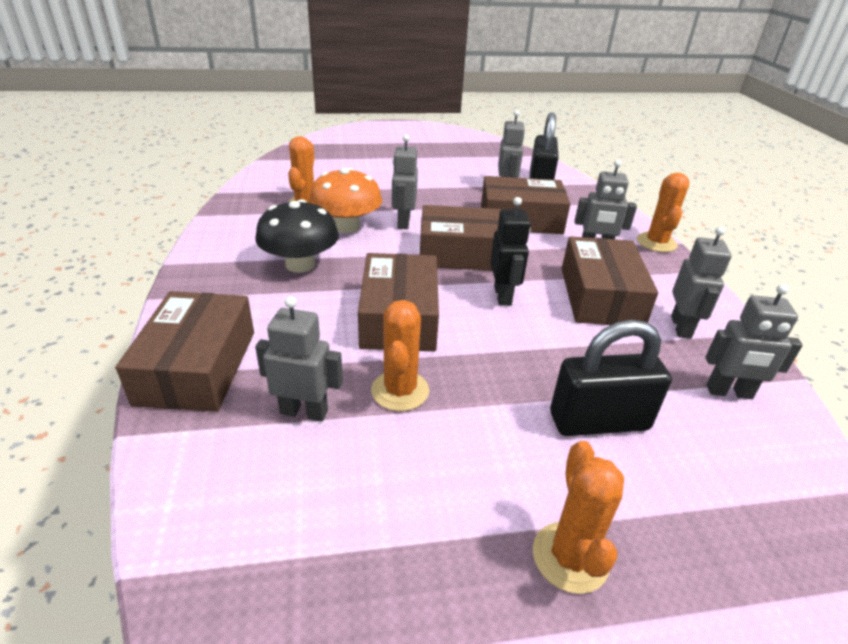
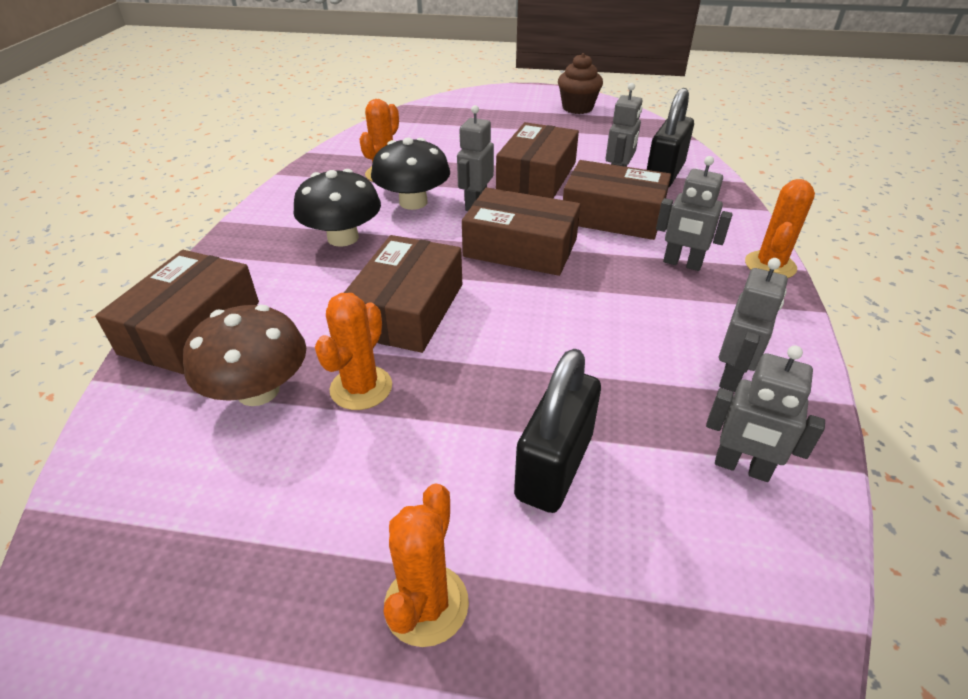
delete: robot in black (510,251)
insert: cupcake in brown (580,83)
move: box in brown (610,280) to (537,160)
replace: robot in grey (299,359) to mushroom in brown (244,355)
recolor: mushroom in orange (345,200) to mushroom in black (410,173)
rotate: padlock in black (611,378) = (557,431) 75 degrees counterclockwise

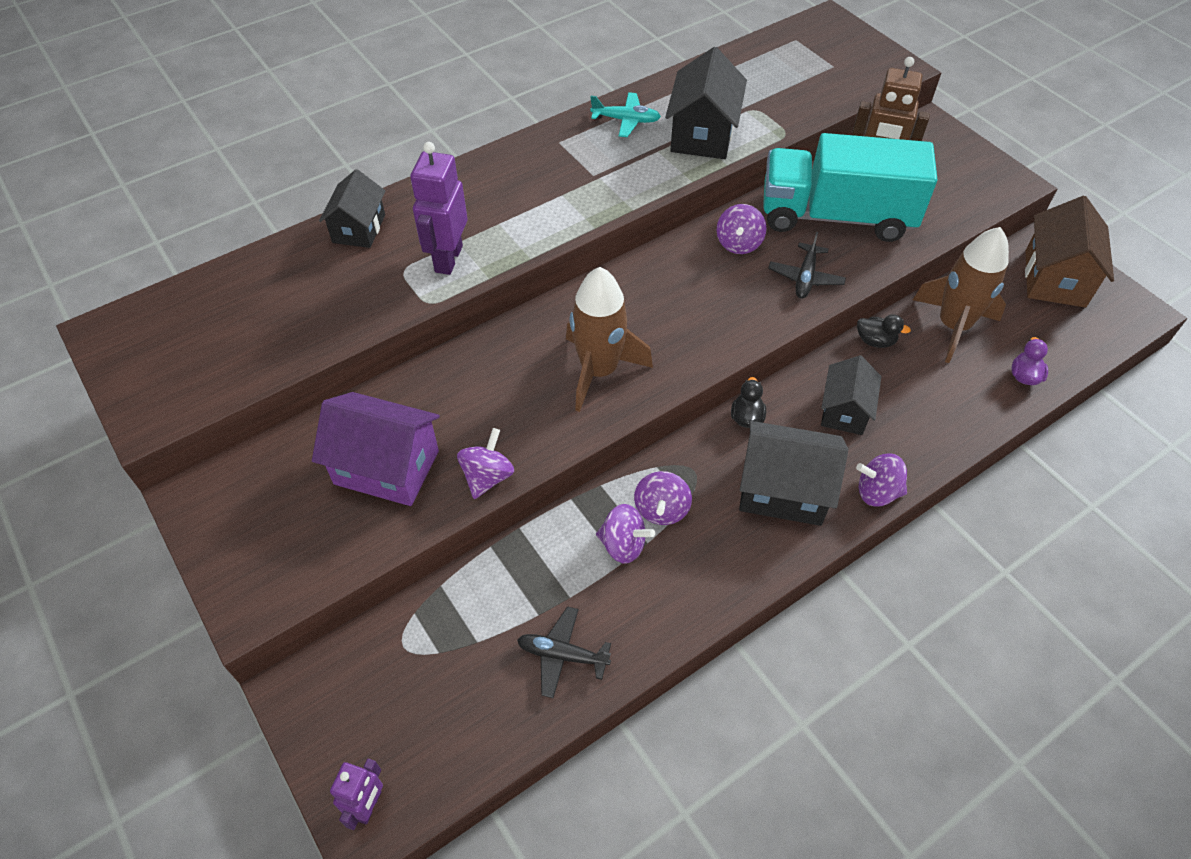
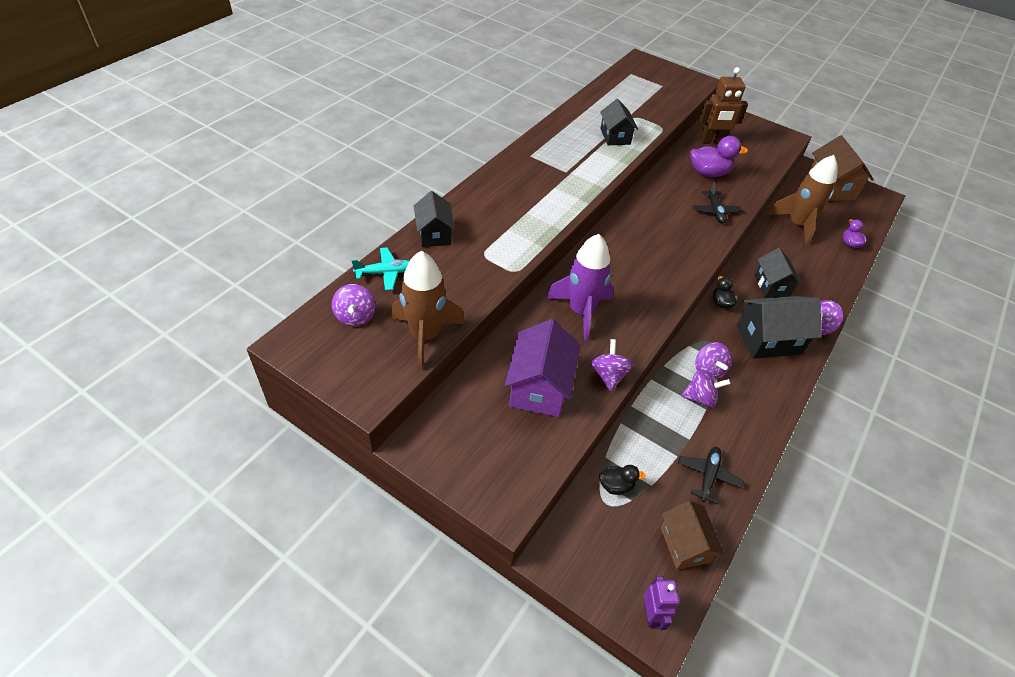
delete: robot in purple (438,208)
insert: rocket in purple (580,287); house in brown (693,535)
move: rocket in brown (609,339) to (428,310); plane in turquoise (625,114) to (380,269); spinning top in purple (742,229) to (353,305); duck in black (884,331) to (622,480)
replace: truck in turquoise (850,187) to duck in purple (719,156)
rotate: house in purple (376,449) = (542,368) 75 degrees counterclockwise; plane in black (564,652) = (711,475) 120 degrees clockwise
resize: house in black (706,103) = (619,122) x0.66

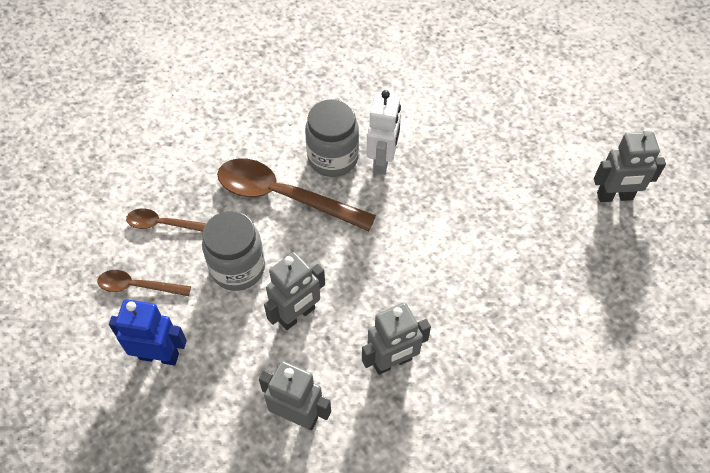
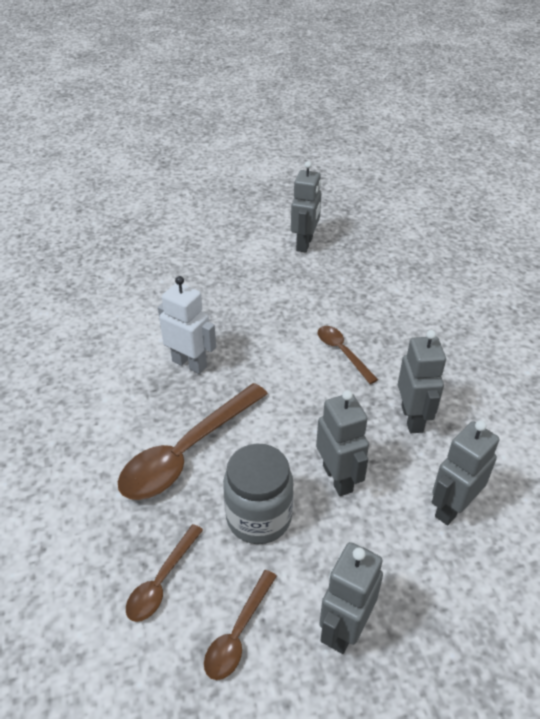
delete: jar in grey (332,138)
insert: spoon in brown (348,355)
recolor: robot in blue (148,332) to robot in grey (351,598)

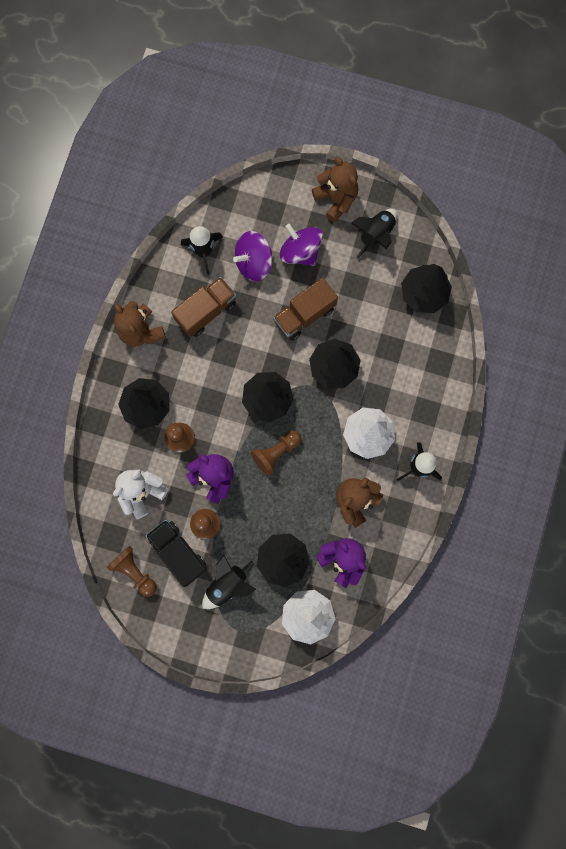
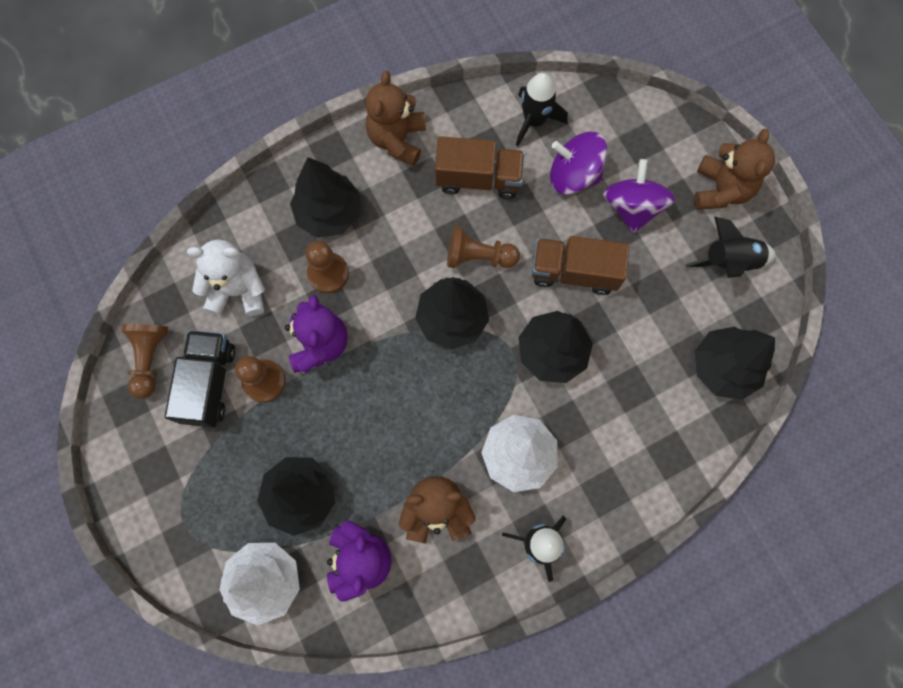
delete: rocket in black (229,582)
move: pawn in brown (276,453) to (483,246)

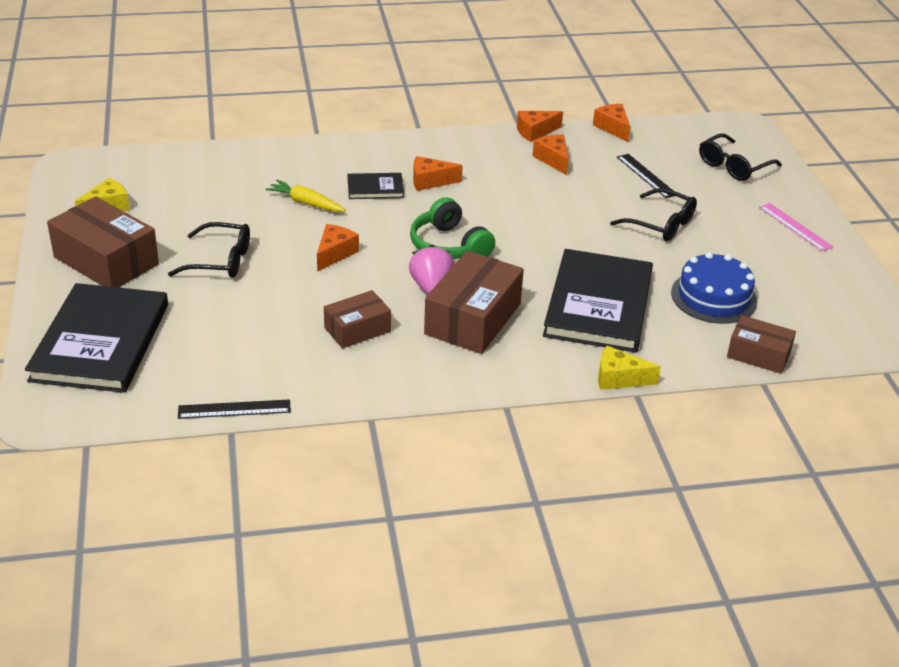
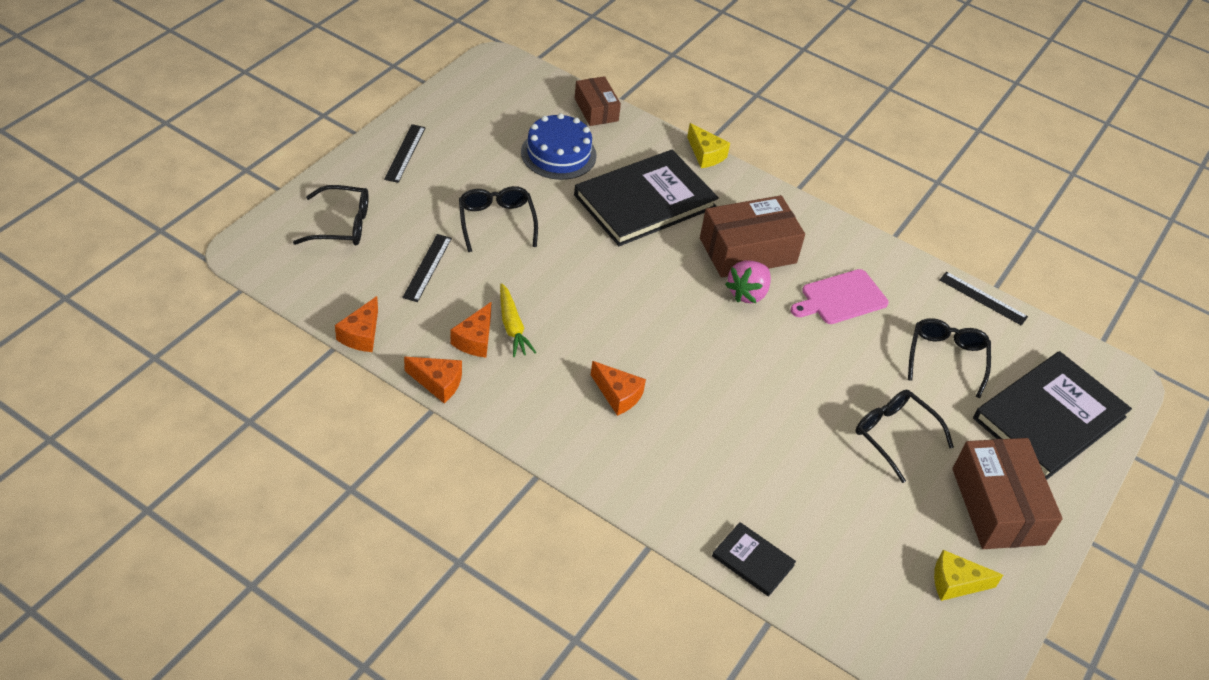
delete: cheese in orange (338,247); headphones in green (452,228)
insert: glasses in black (949,358)
move: carrot in yellow (305,196) to (518,320); book in black (376,186) to (754,559)
replace: box in brown (357,319) to cutting board in pink (840,296)
recolor: ruler in pink (796,227) to ruler in black (405,153)

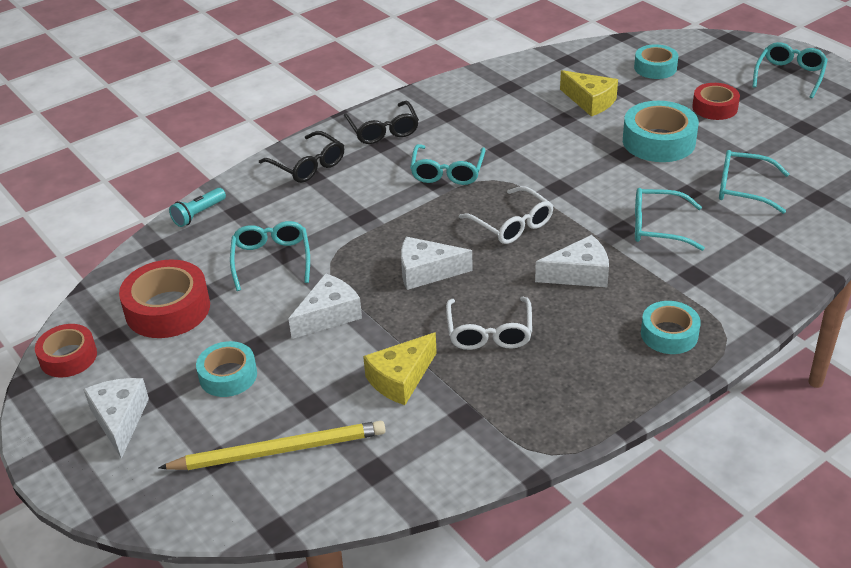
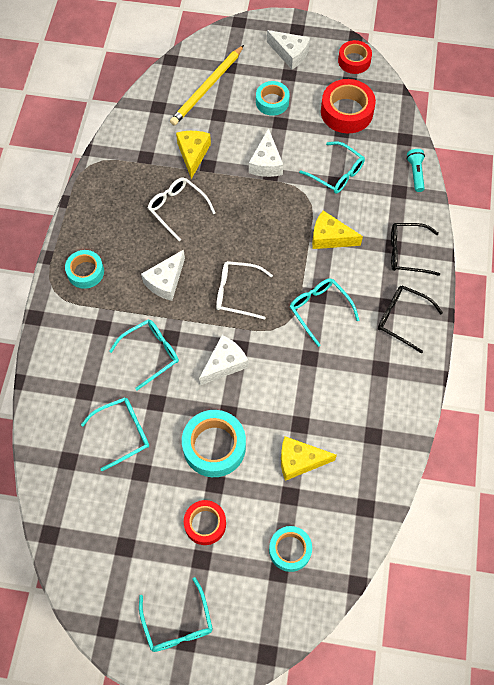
insert: cheese in yellow (337,230)
move: cheese in white (437,263) to (223,360)

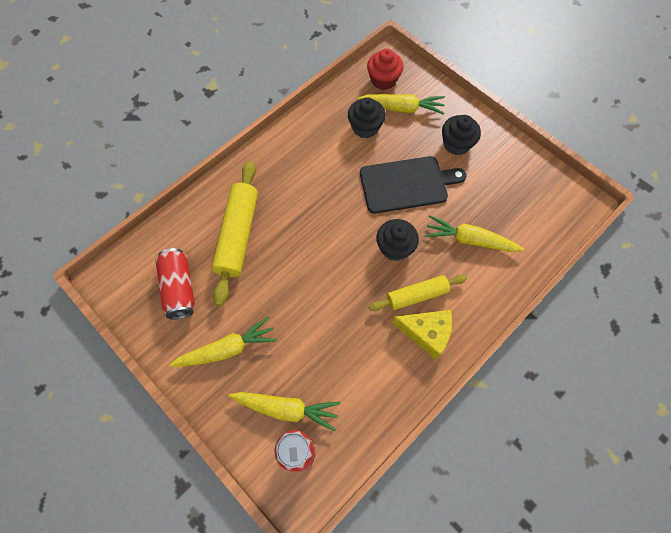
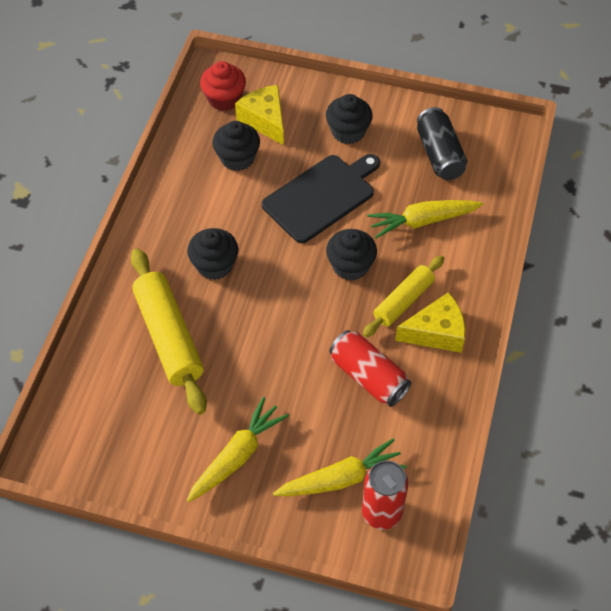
insert: cupcake in black (212,254); can in black (442,143)
move: can in red (175,283) to (370,368)
replace: carrot in yellow (401,104) to cheese in yellow (259,115)

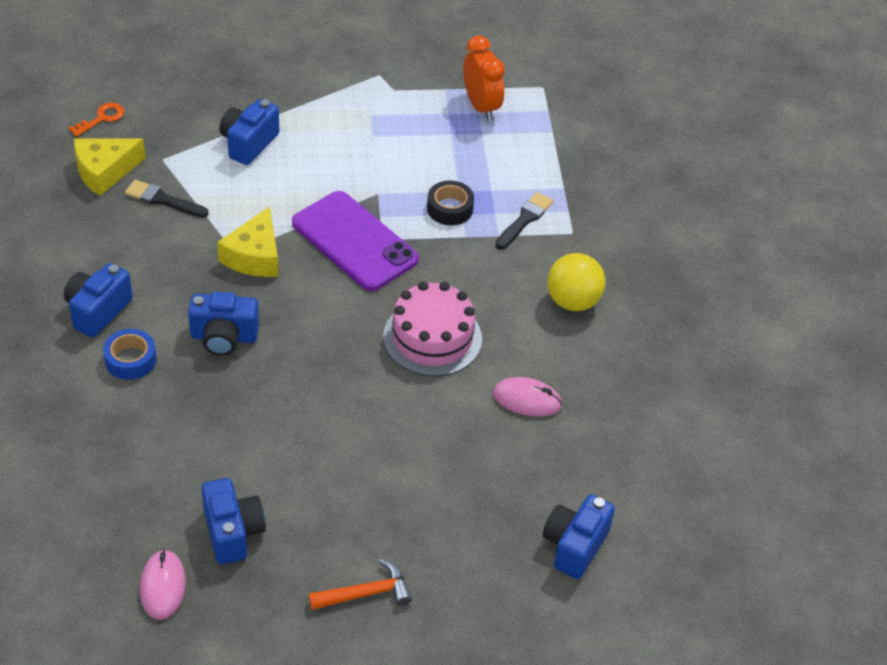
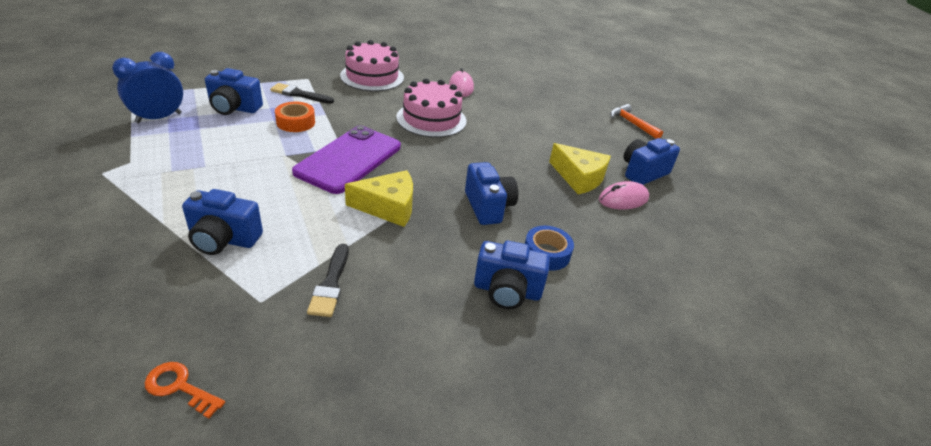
move: cheese in yellow (110,167) to (580,168); mouse in pink (163,584) to (624,195); camera in blue (579,536) to (234,91)
replace: ball in yellow (576,282) to cake in pink (372,65)
recolor: tape in black (450,203) to tape in orange (295,116); clock in orange (484,78) to clock in blue (147,87)

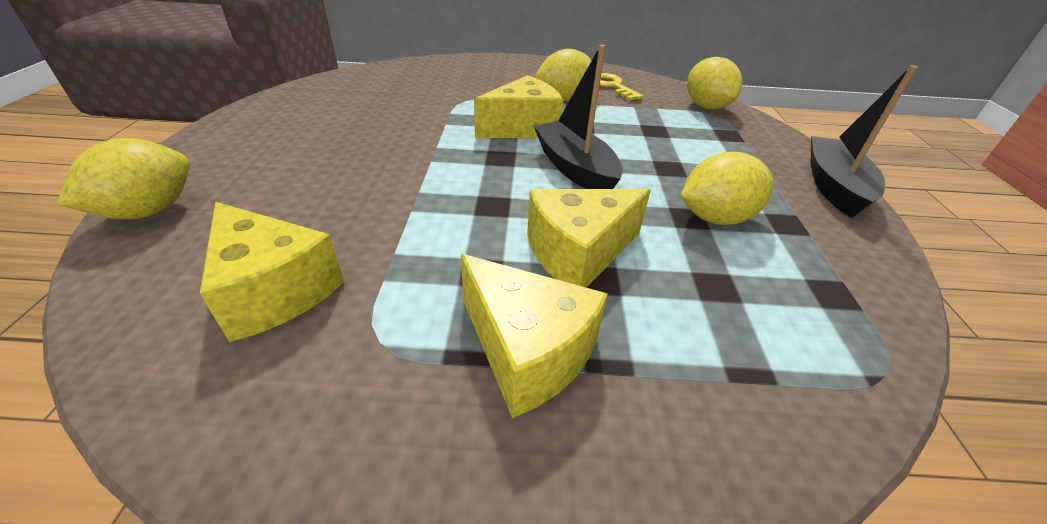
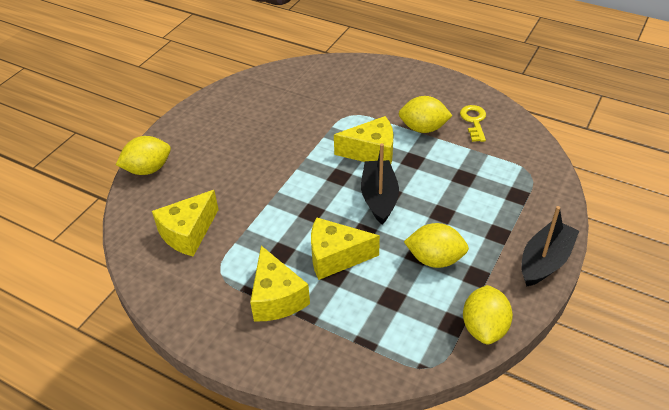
move: lemon in yellow (714,83) to (488,315)
rotate: cheese in yellow (272,272) = (185,223) 60 degrees clockwise

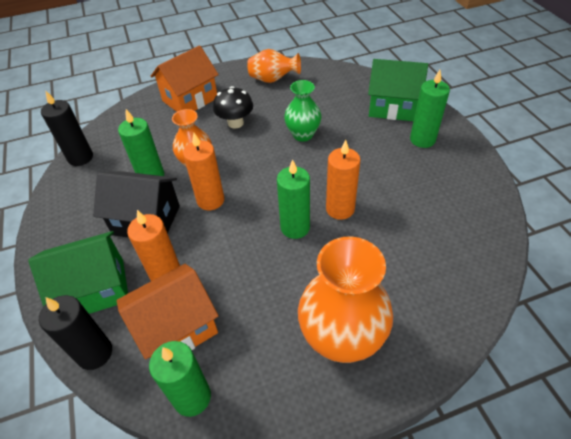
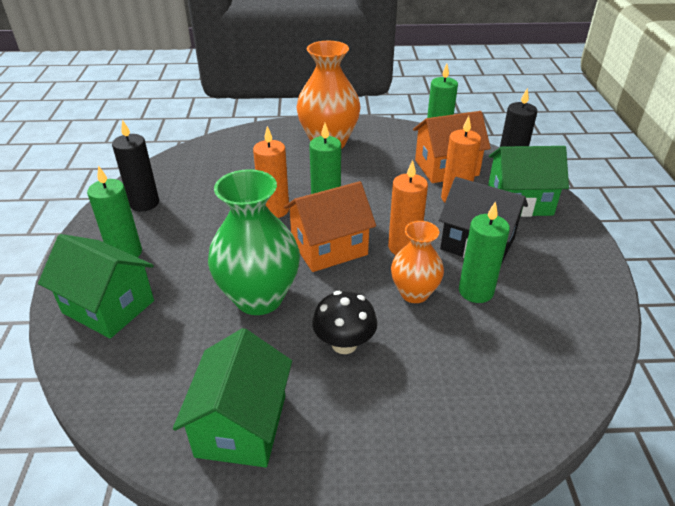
move: candle in black (67,128) to (135,166); house in orange (185,78) to (330,226)
replace: vase in orange (274,66) to house in green (232,398)
resize: vase in green (302,111) = (254,242) x1.67

